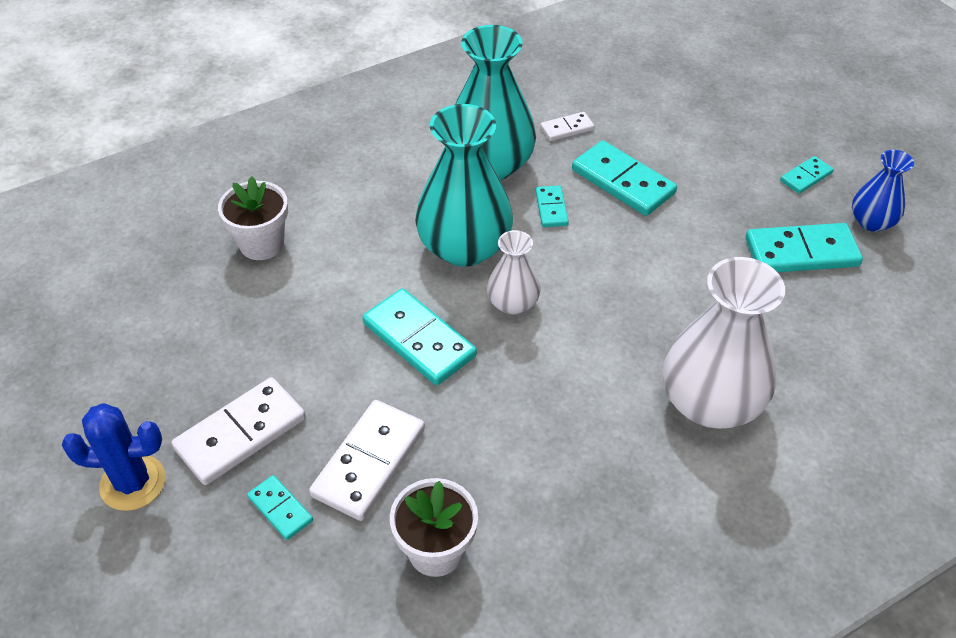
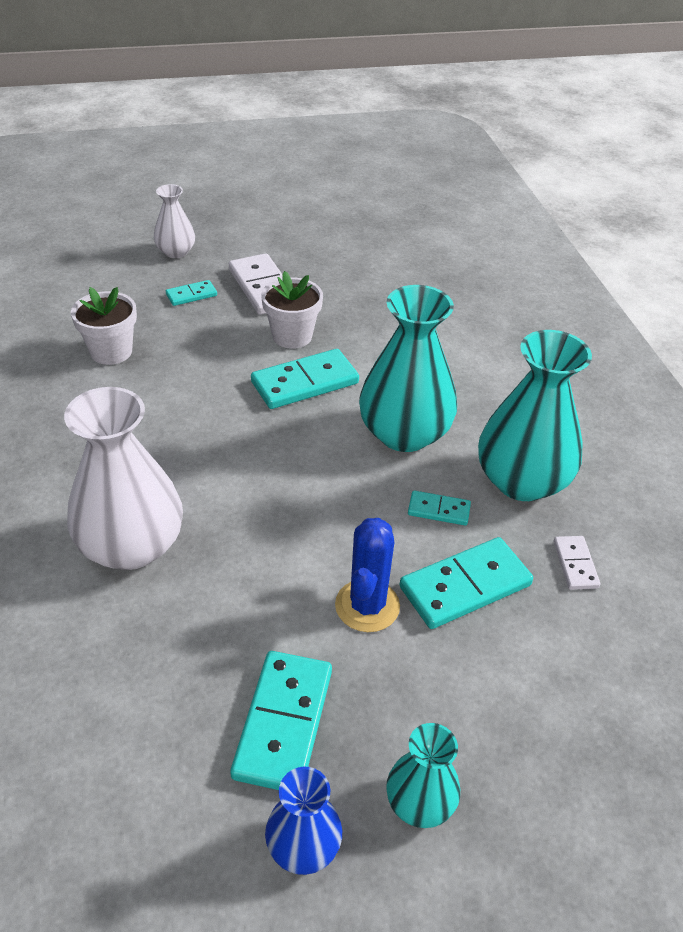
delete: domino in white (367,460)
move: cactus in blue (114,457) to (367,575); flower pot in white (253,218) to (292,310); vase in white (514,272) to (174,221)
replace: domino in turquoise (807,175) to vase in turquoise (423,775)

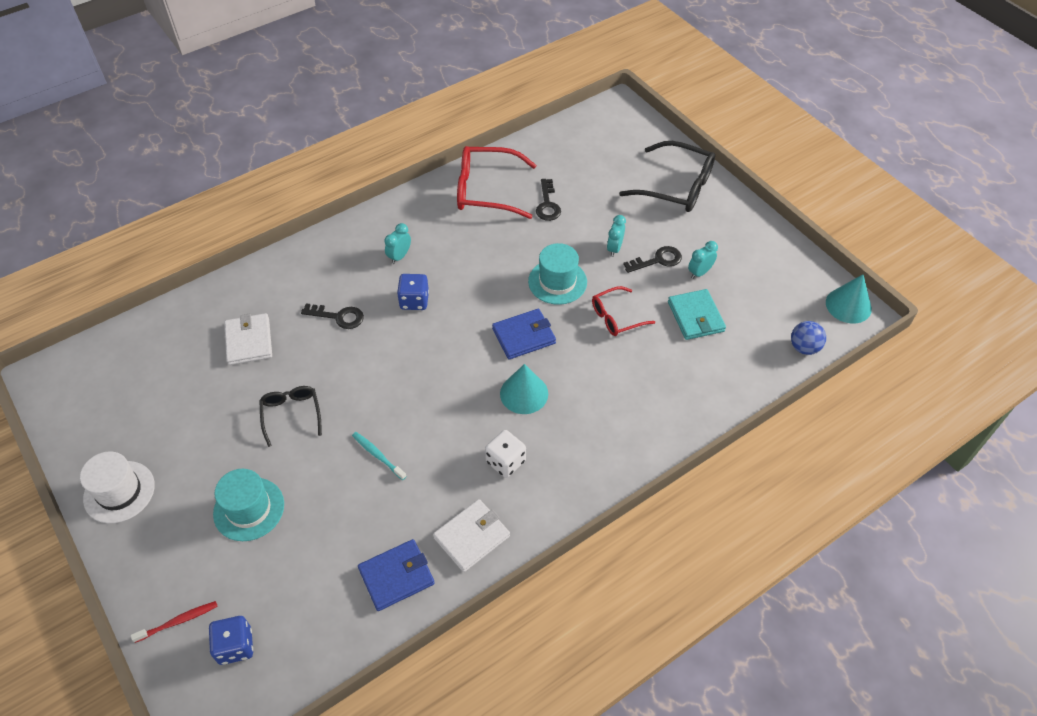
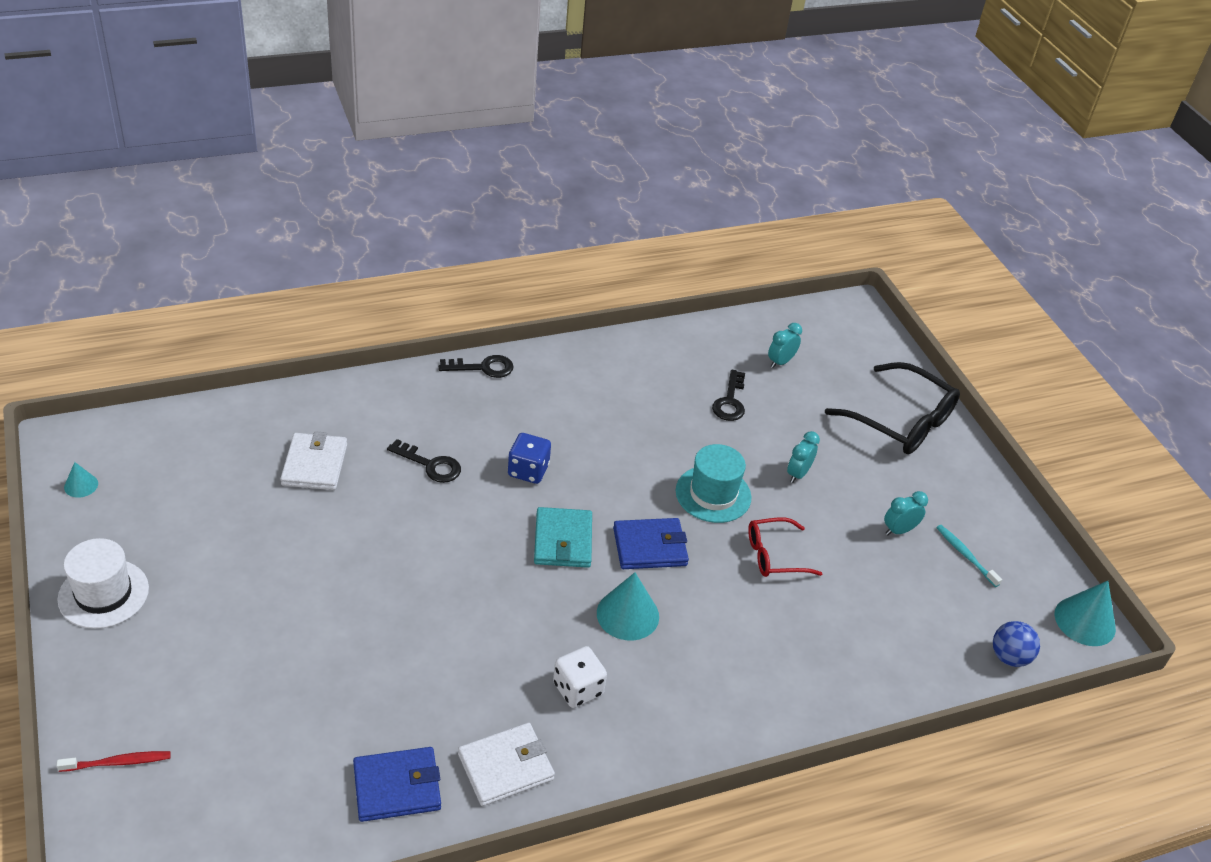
delete: dice in blue (231,640); hat in turquoise (248,505); glasses in black (290,416); glasses in red (497,182)
insert: cone in turquoise (81,480)
move: toothbrush in turquoise (379,456) to (969,556); clock in turquoise (397,243) to (785,345); key in black (652,259) to (476,366); wallet in turquoise (697,314) to (563,537)

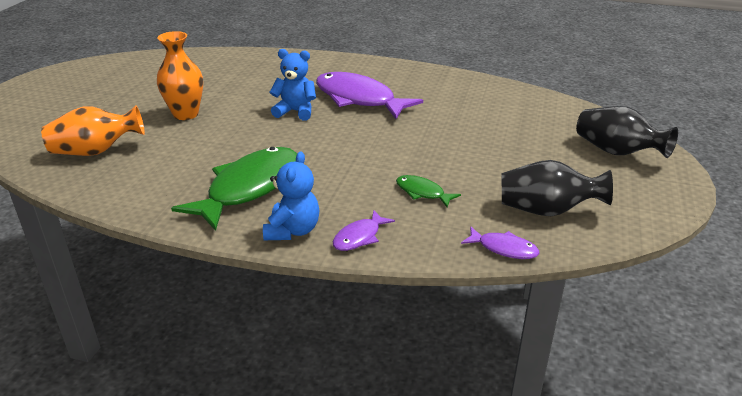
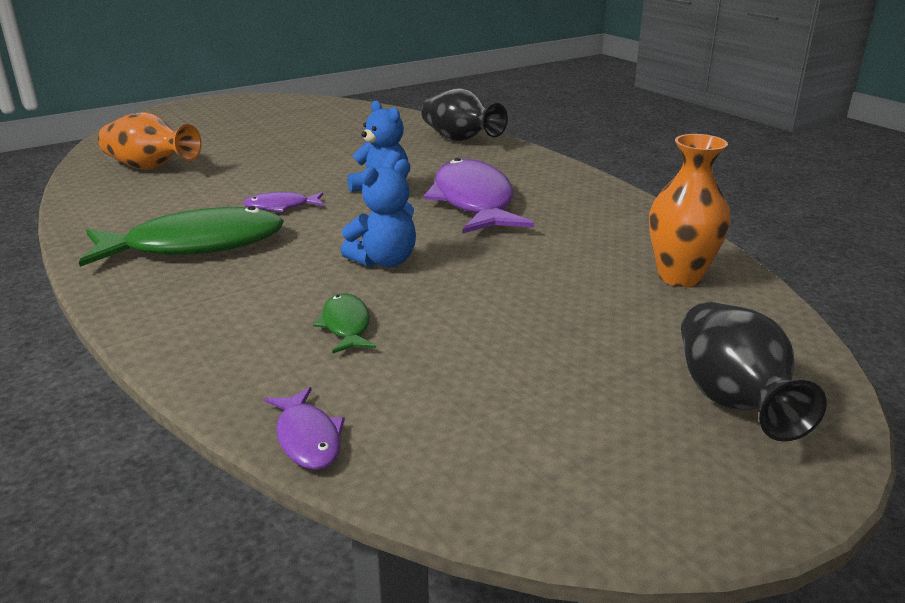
move: vase in orange (180,75) to (689,210); teddy bear in blue (291,195) to (378,213); fish in purple (364,230) to (283,202); vase in black (557,188) to (464,114)

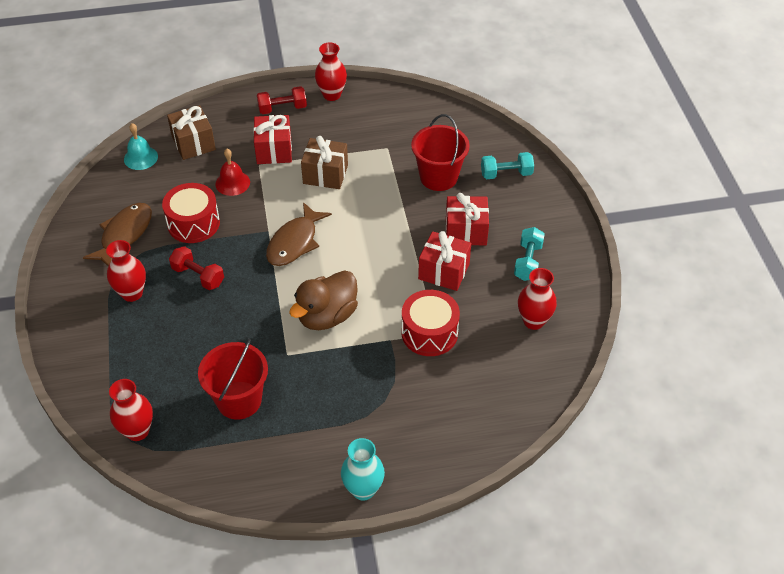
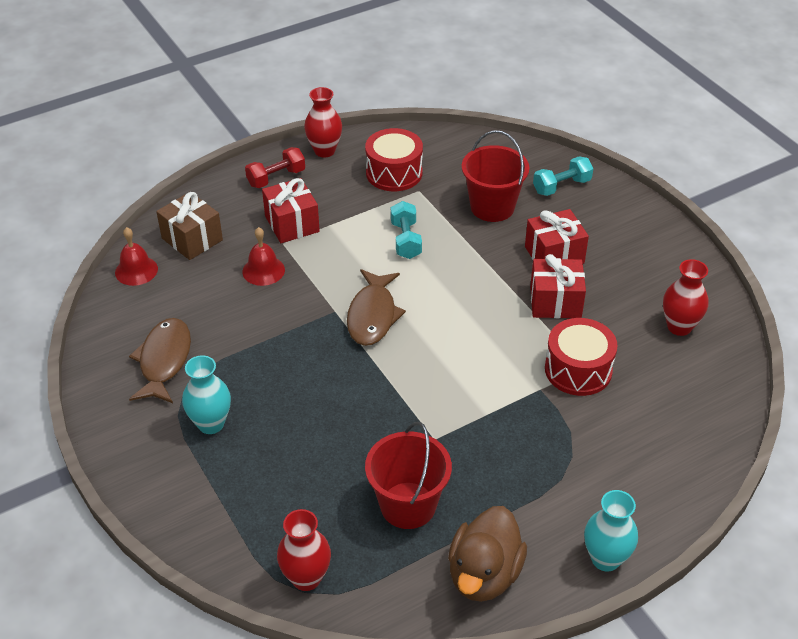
delete: dumbbell in red (196,268); gift in brown (324,162)
move: drum in red (191,213) to (394,159); duck in brown (323,300) to (487,554); dumbbell in turquoise (529,254) to (406,230)
recolor: vase in red (126,271) to vase in turquoise (206,394); bell in turquoise (141,146) to bell in red (136,256)

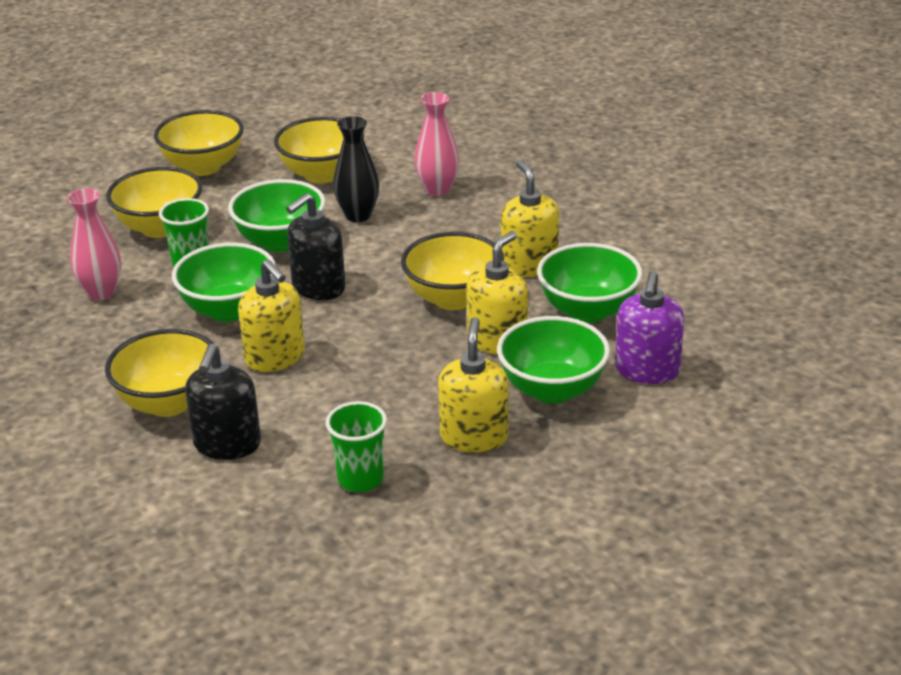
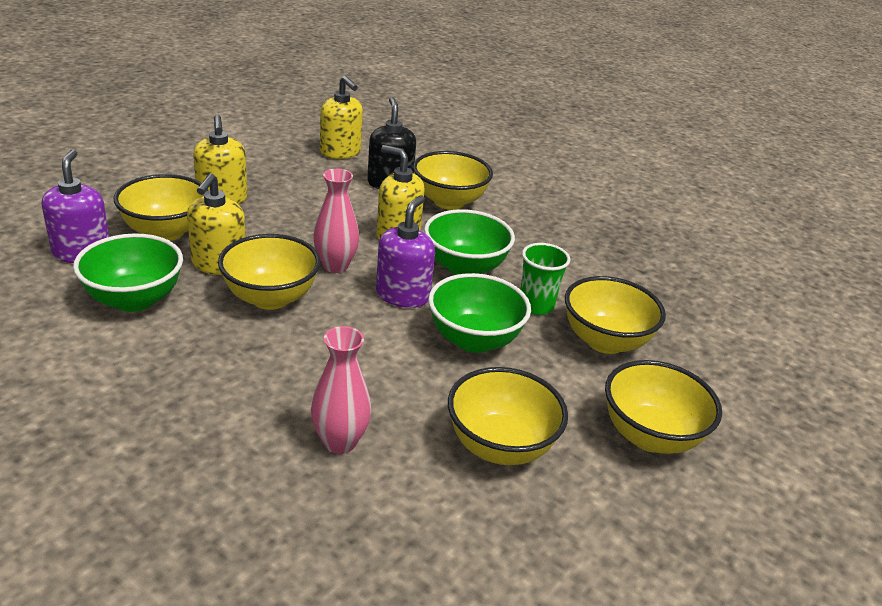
delete: cup in green (356,446); vase in black (356,169)
move: vase in pink (94,244) to (336,221); soap dispenser in yellow (530,218) to (341,117)
recolor: soap dispenser in black (316,246) to soap dispenser in purple (405,251); bowl in green (553,359) to bowl in yellow (161,207)

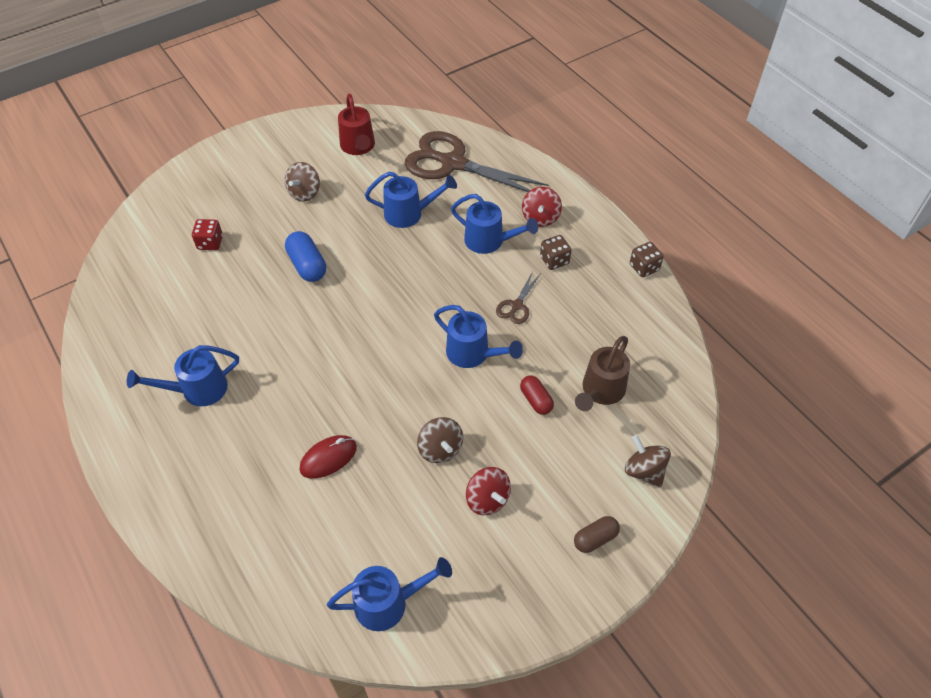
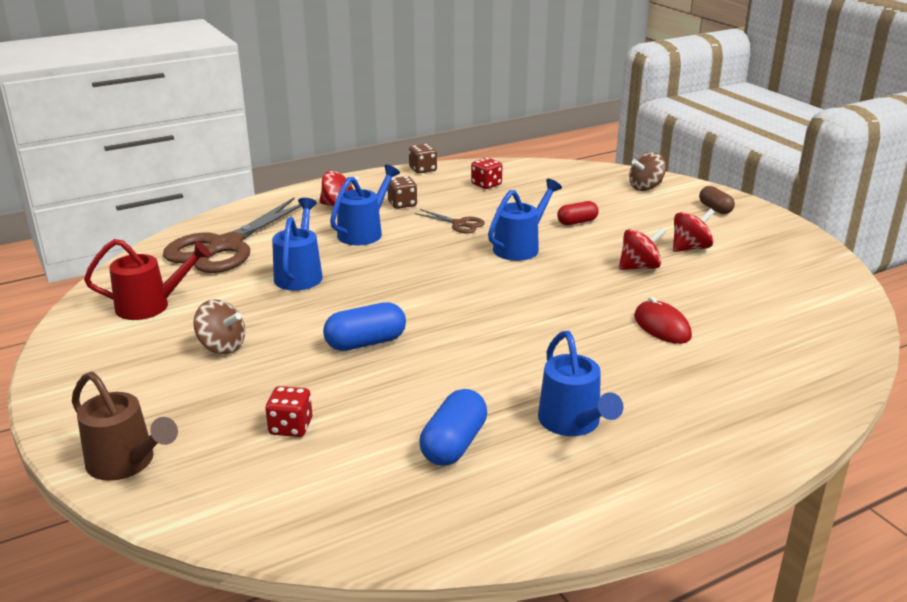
delete: watering can in blue (389,594)
insert: capsule in blue (453,427); dice in red (486,173)
move: watering can in brown (602,373) to (125,426)
recolor: spinning top in brown (440,440) to spinning top in red (642,248)

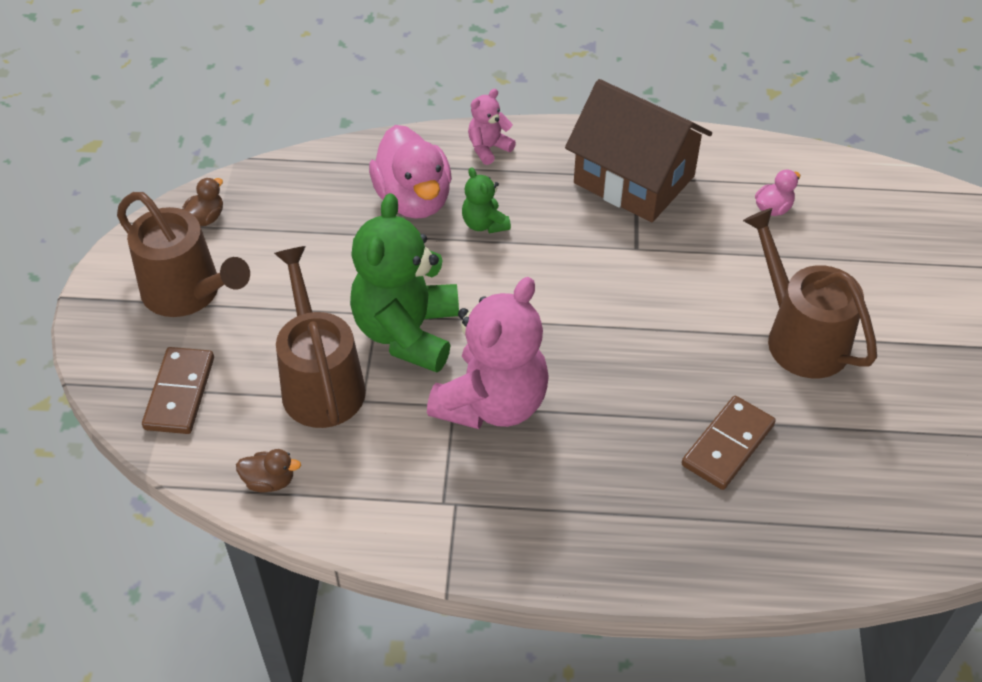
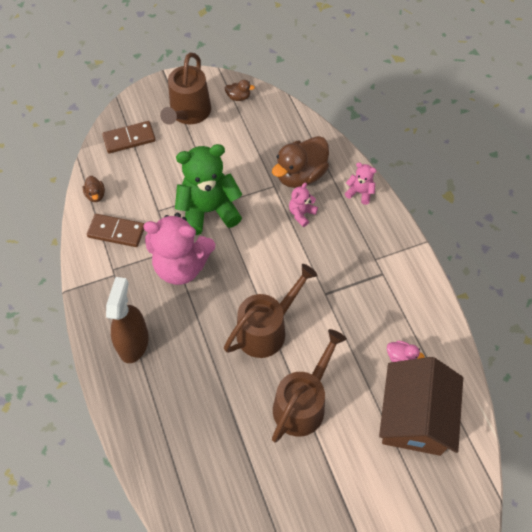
insert: spray bottle in brown (127,320)
move: watering can in brown (320,337) to (271,311); house in brown (638,150) to (421,406); domino in brown (729,443) to (115,230)
recolor: duck in pink (410,172) to duck in brown (300,162); teddy bear in green (486,200) to teddy bear in pink (303,204)

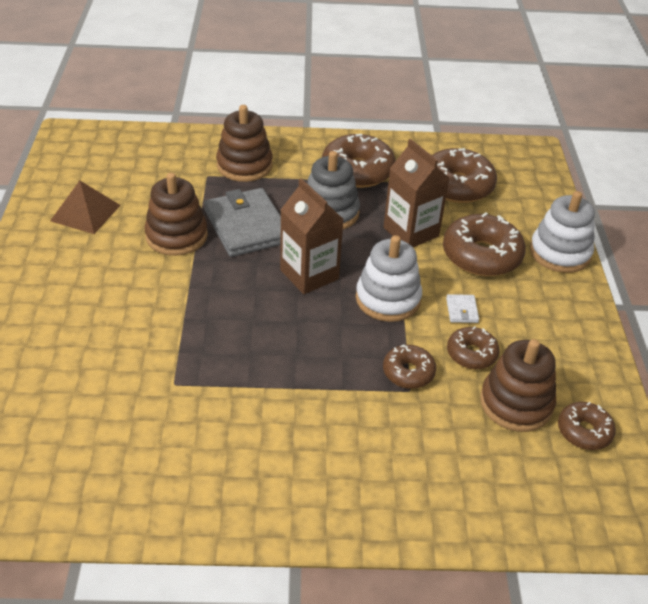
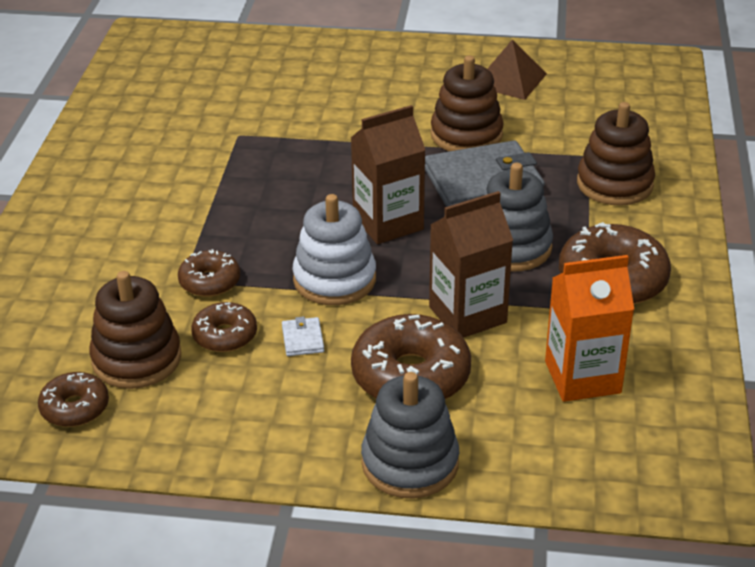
replace: donut in brown (464,175) to carton in orange (589,328)
recolor: stacking toy in white (562,232) to stacking toy in grey (410,435)
rotate: wallet in white (462,308) = (303,336) 75 degrees clockwise

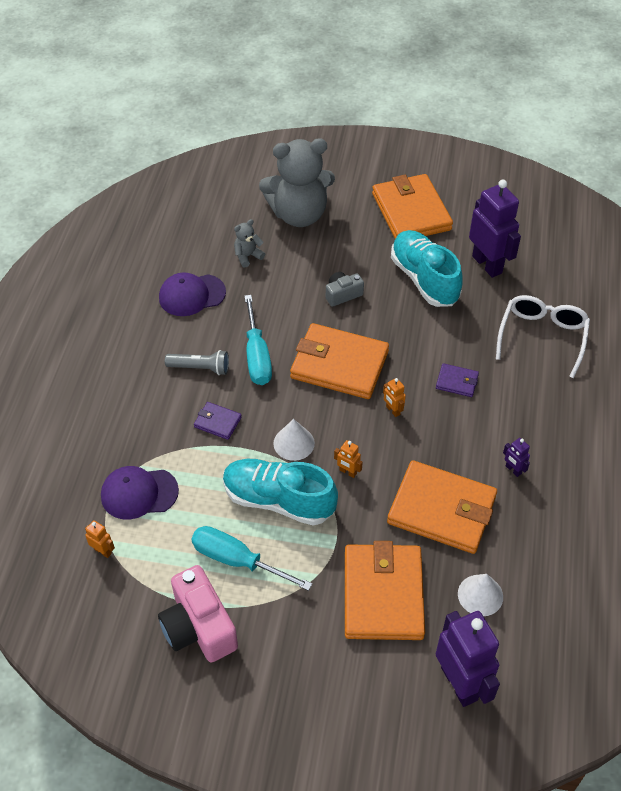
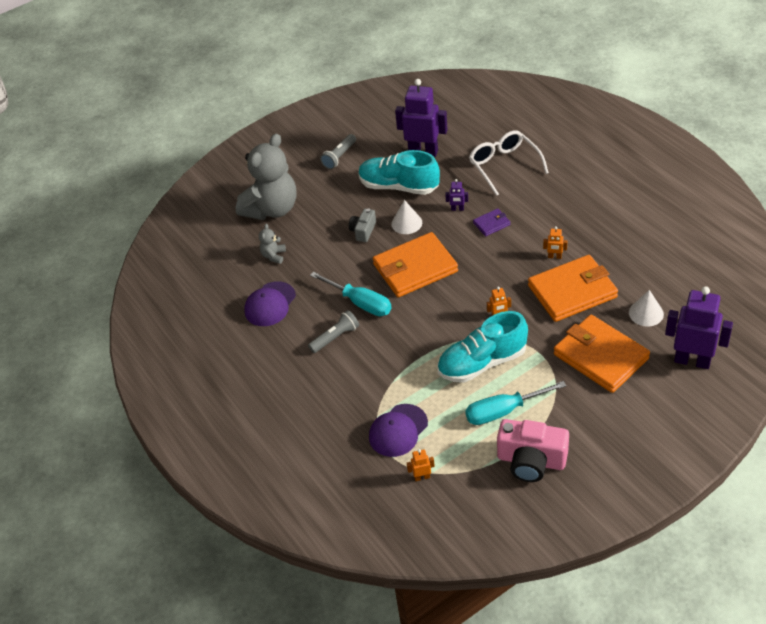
delete: wallet in purple (218,421)
move: cone in white (294,440) to (406,217); robot in orange (394,397) to (555,242); robot in purple (516,457) to (456,195)
replace: wallet in orange (412,206) to flashlight in grey (338,151)

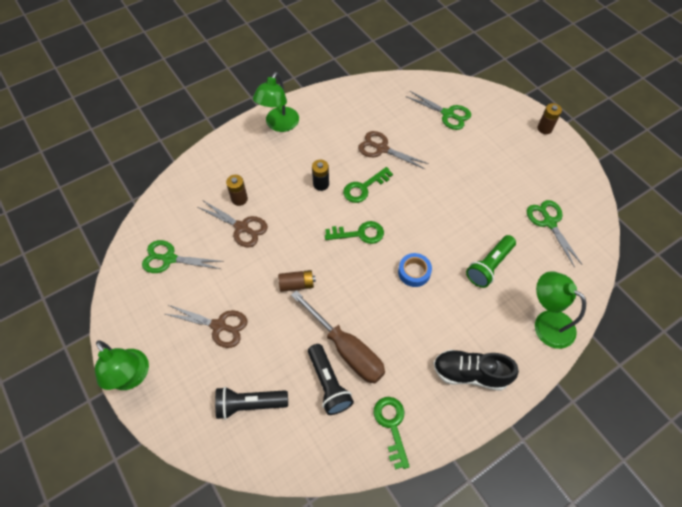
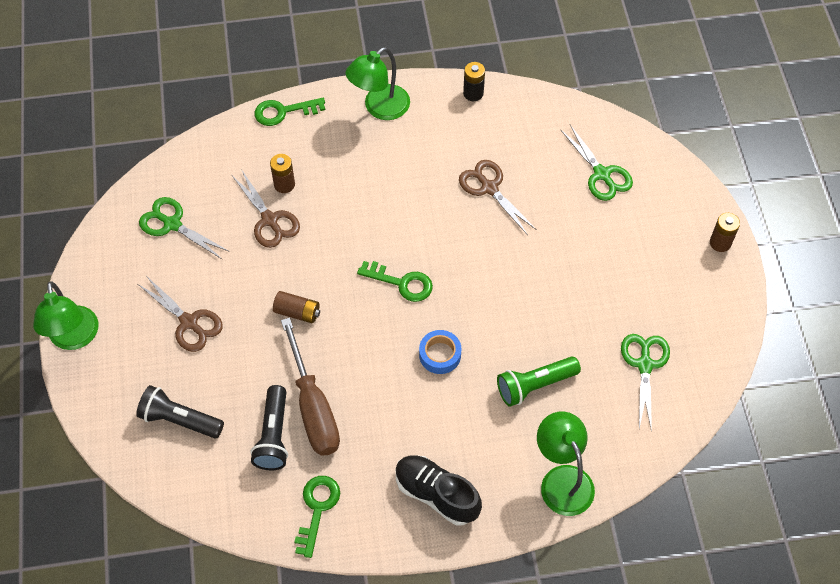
move: battery in black (320,175) to (474,81); key in green (368,185) to (289,112)

